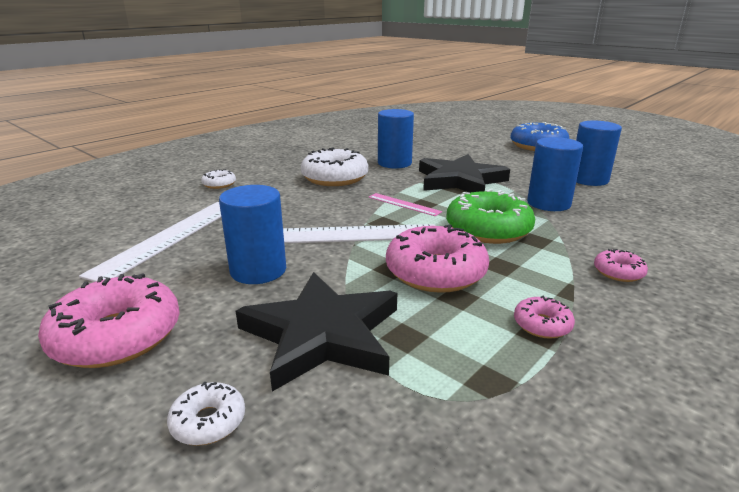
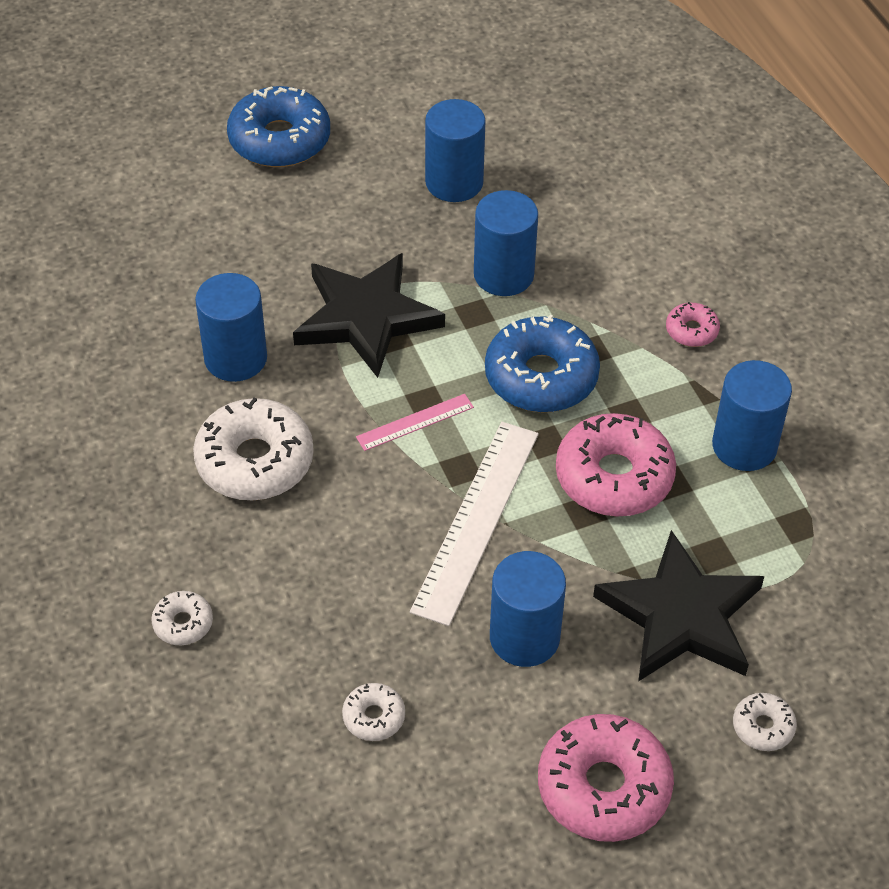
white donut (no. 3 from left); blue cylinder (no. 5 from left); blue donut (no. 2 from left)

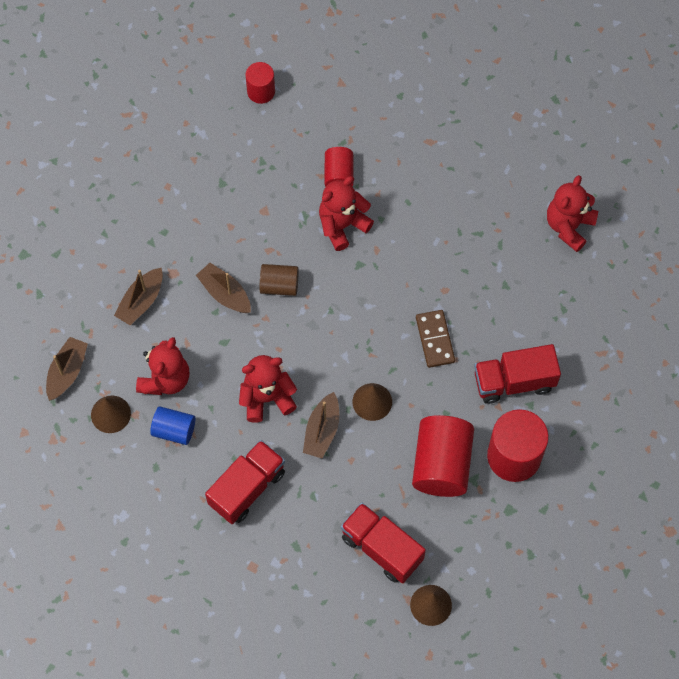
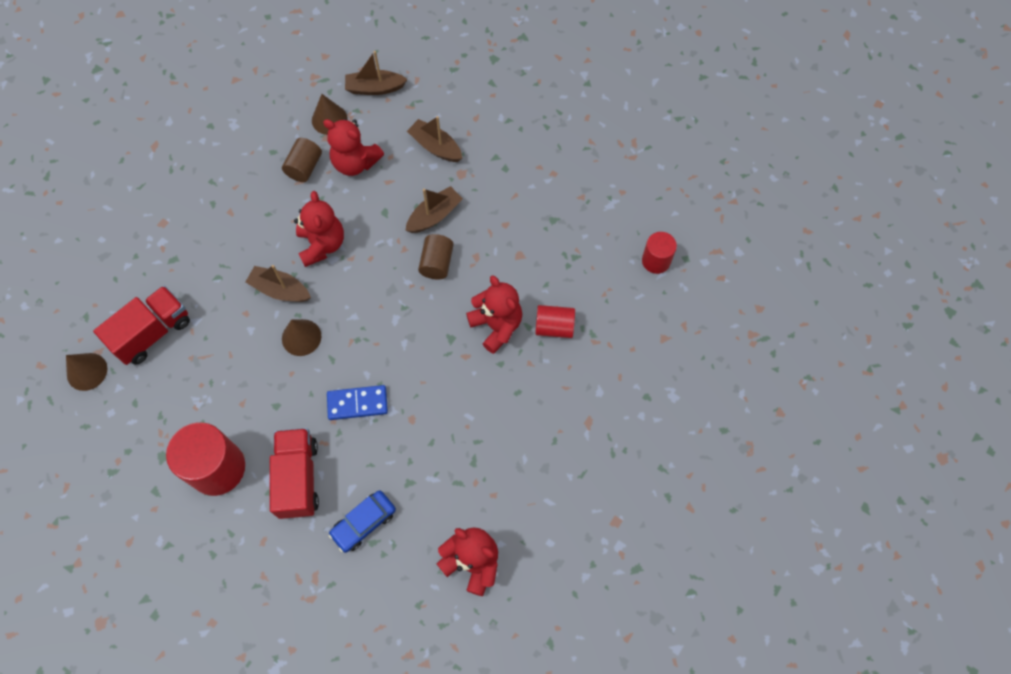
red truck (no. 1 from left in the first image); red cylinder (no. 3 from left in the first image); blue car; brown cylinder (no. 1 from left); blue domino; brown boat (no. 2 from left)

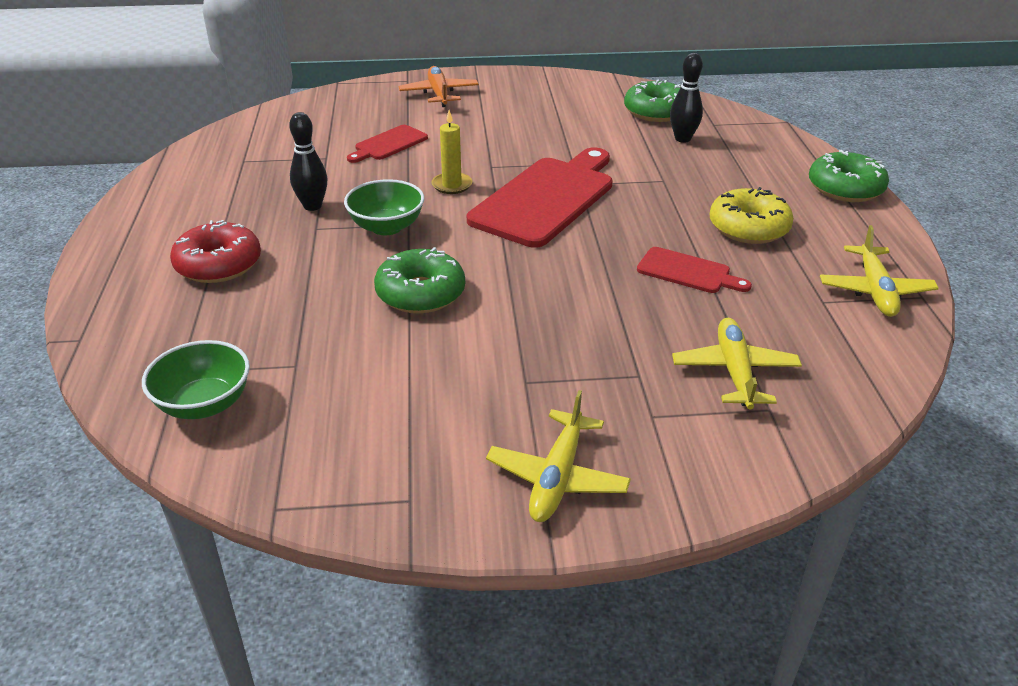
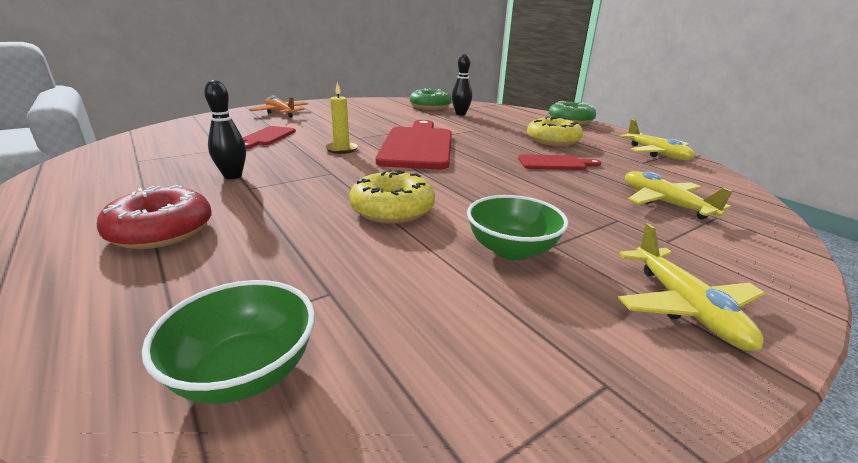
green bowl (no. 2 from left); yellow donut (no. 1 from left)

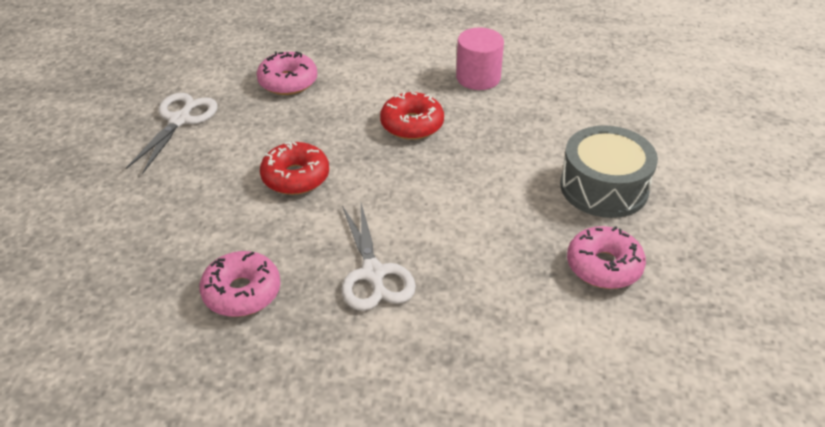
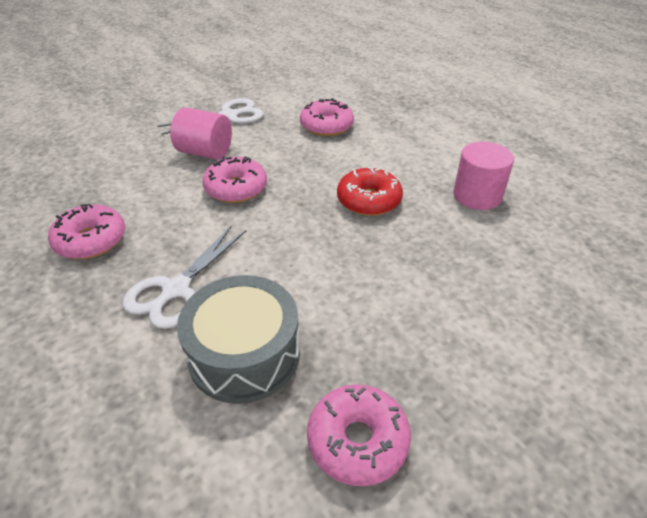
pink cylinder (no. 1 from left); grey drum; pink donut (no. 2 from left)

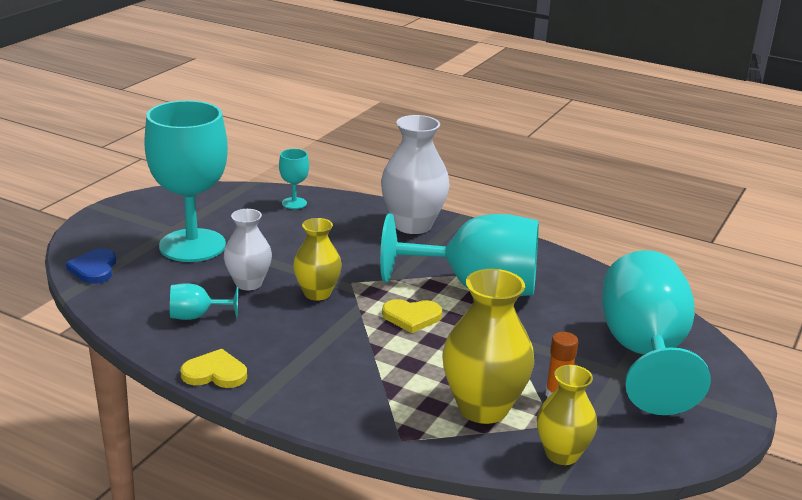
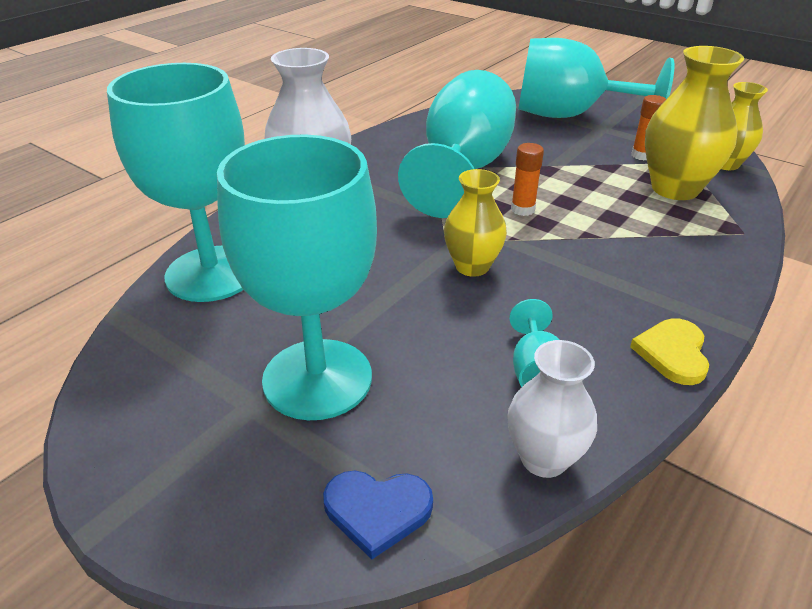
white vase (no. 2 from left); orange glue stick (no. 1 from left); turquoise goblet (no. 1 from left)

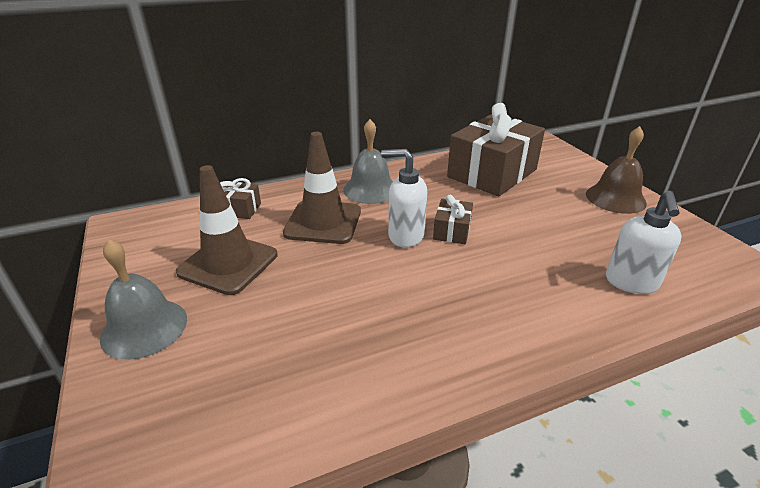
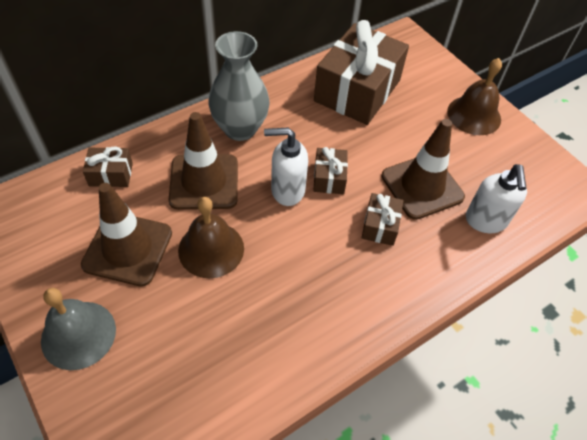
brown bell (no. 1 from left); brown gift (no. 4 from left); brown traffic cone (no. 3 from left); grey vase

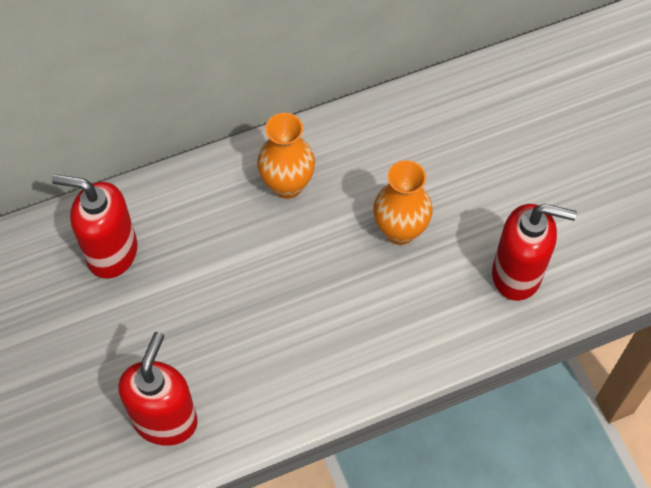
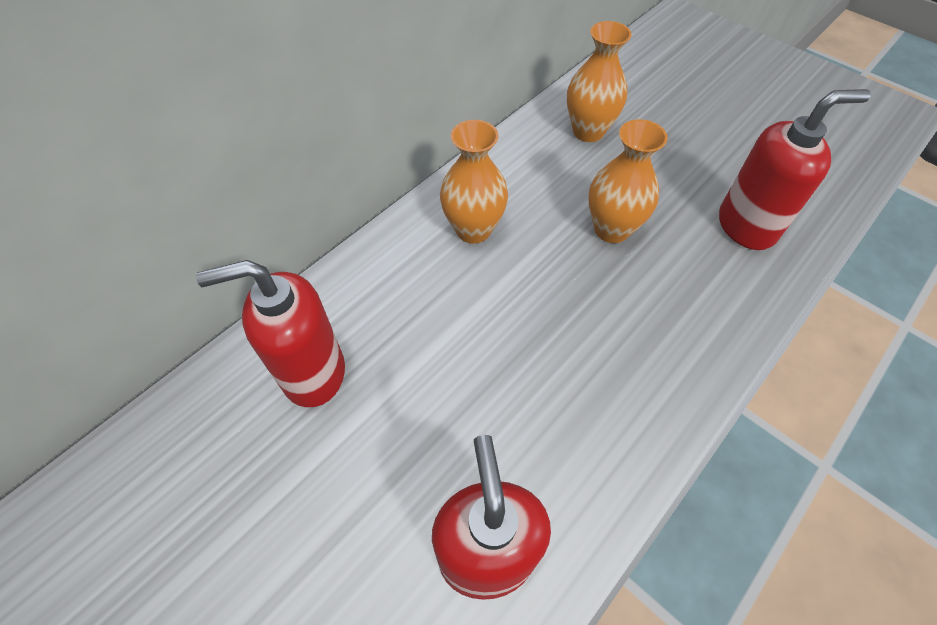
orange vase (no. 2 from left)

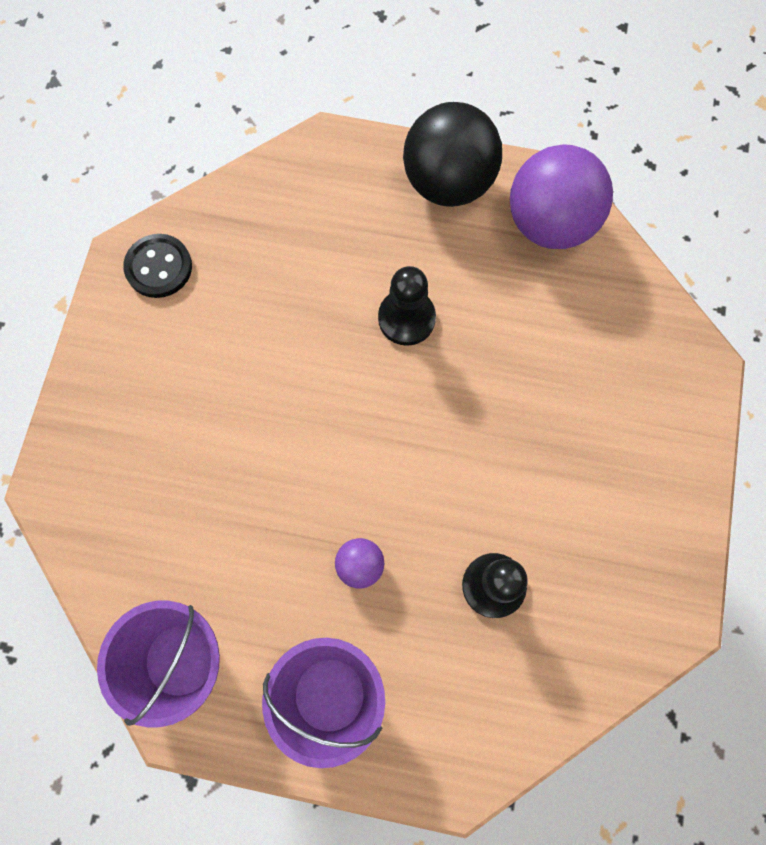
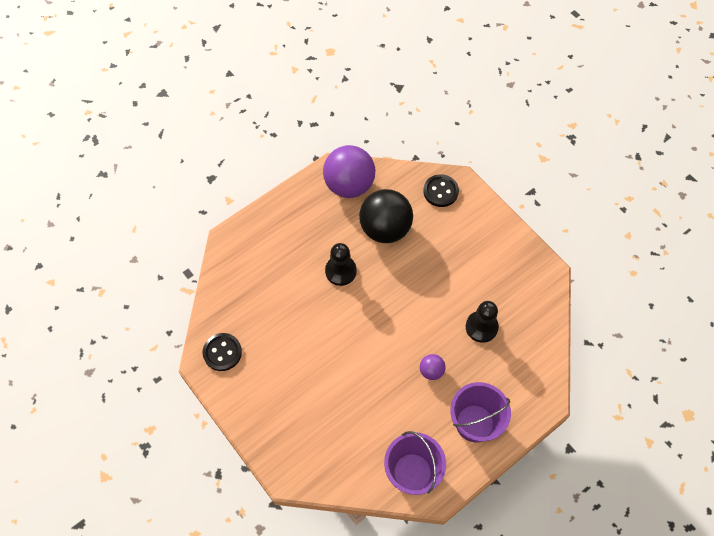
black button (no. 2 from left); black ball

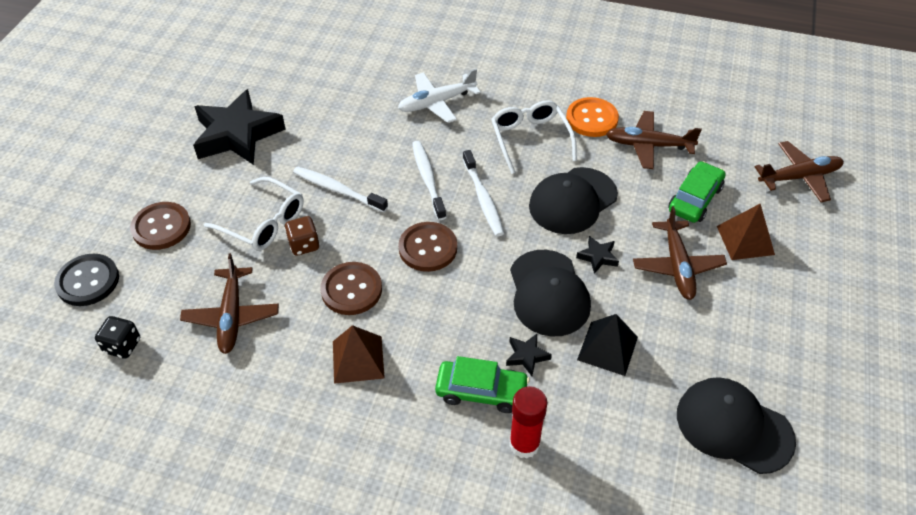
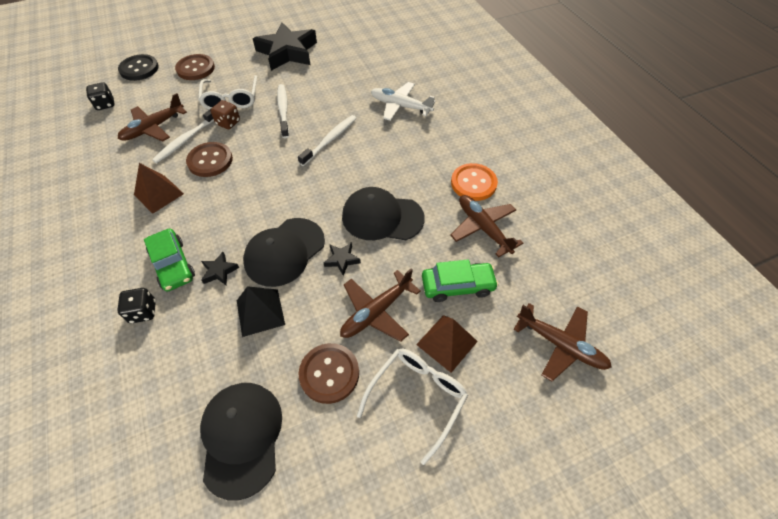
brown button (no. 3 from left); white toothbrush (no. 1 from left); white glasses (no. 2 from left); black dice (no. 2 from left)

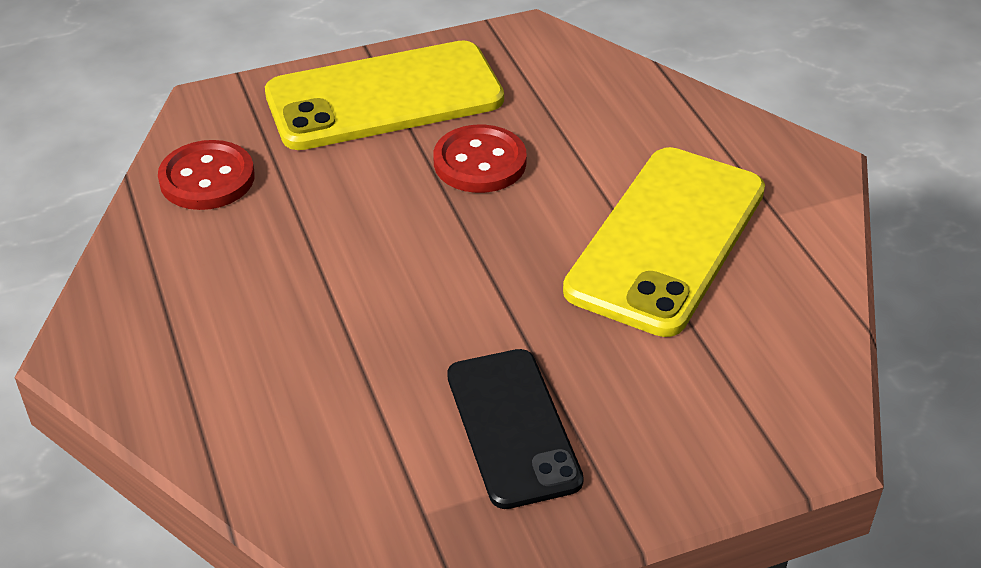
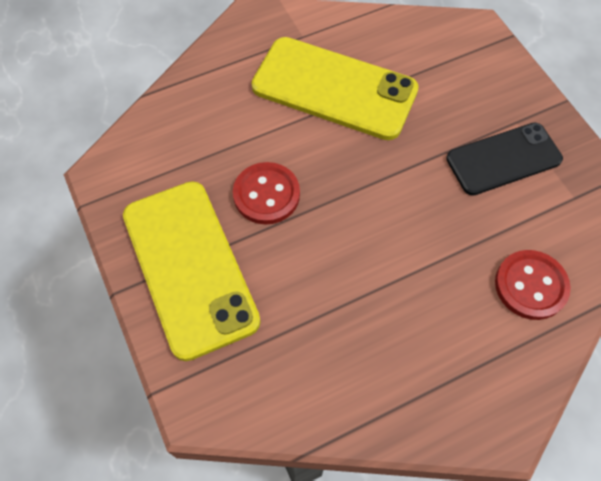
red button (no. 2 from left)

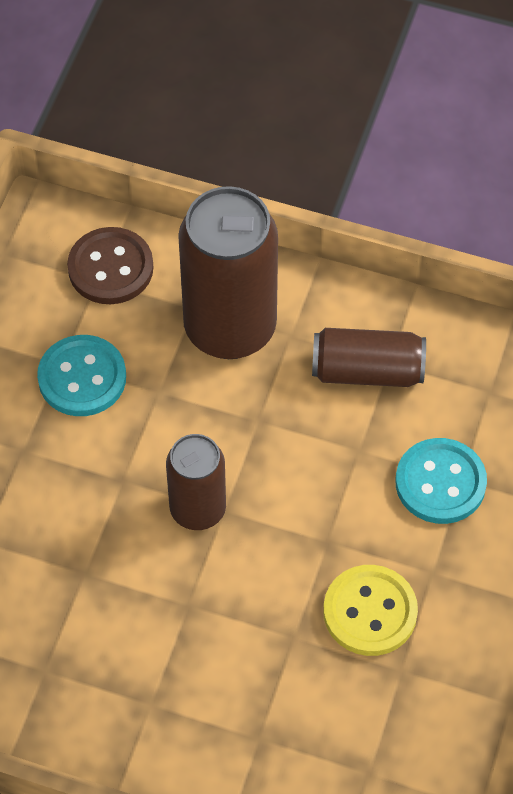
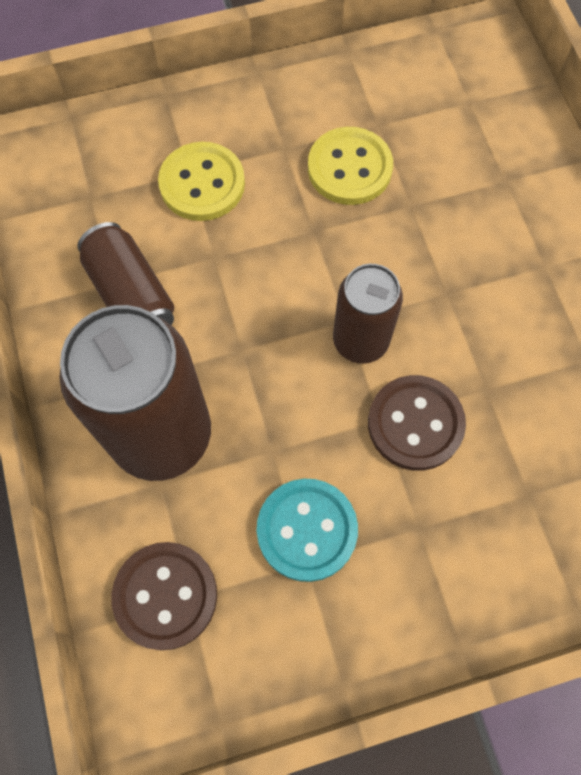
brown button (no. 2 from left); yellow button (no. 1 from left)

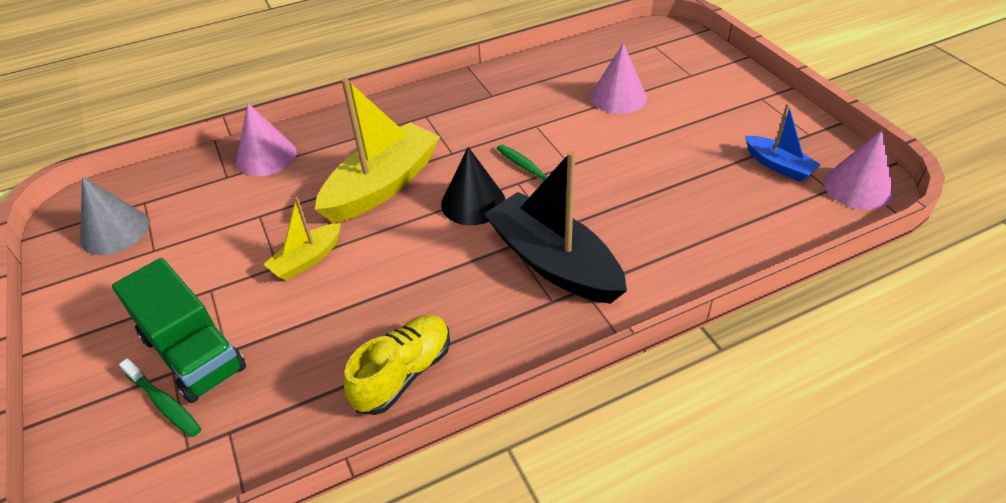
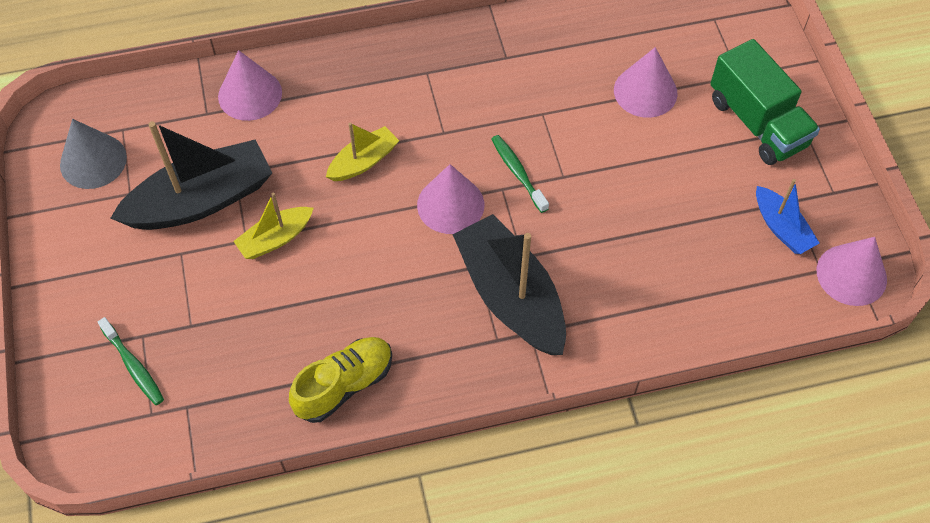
black boat (no. 1 from left); green truck; pink cone (no. 2 from left); yellow boat (no. 2 from left)

